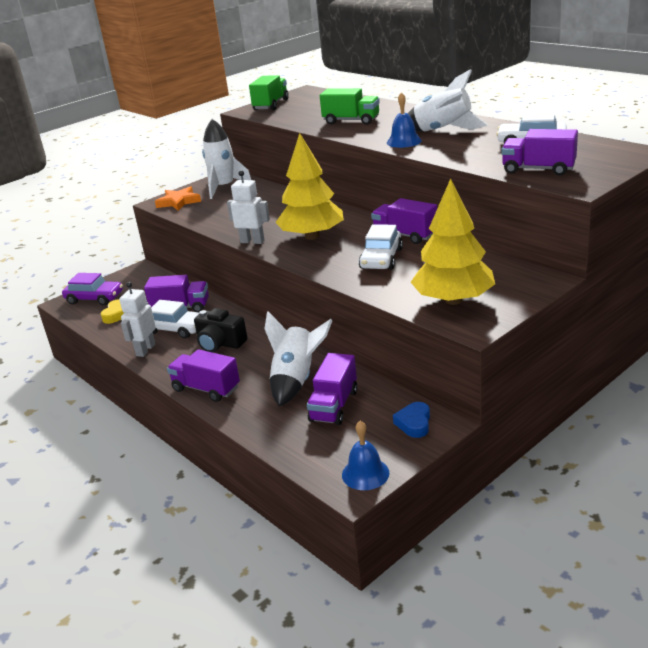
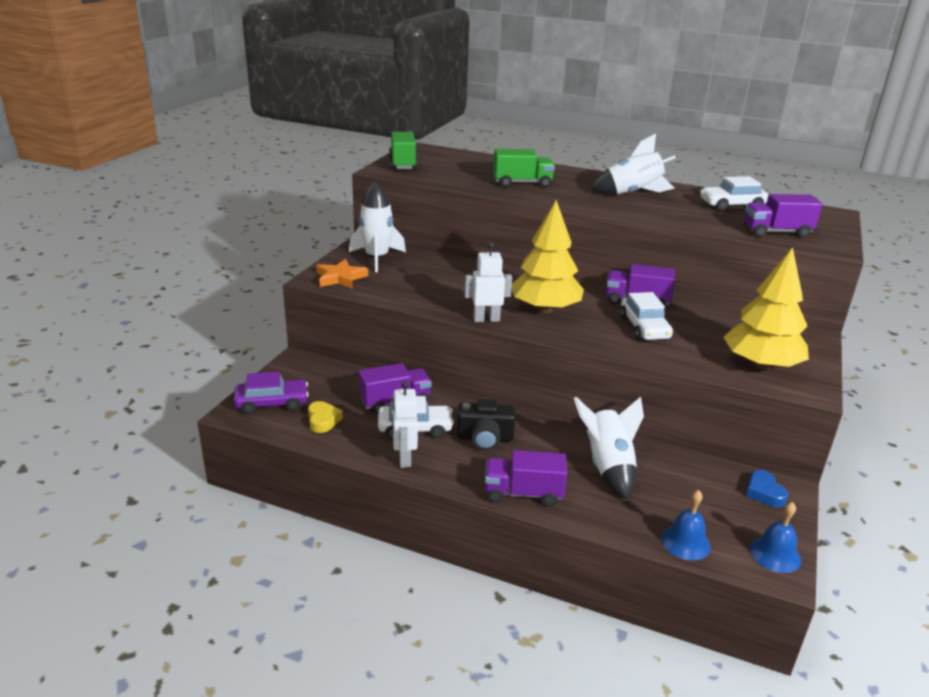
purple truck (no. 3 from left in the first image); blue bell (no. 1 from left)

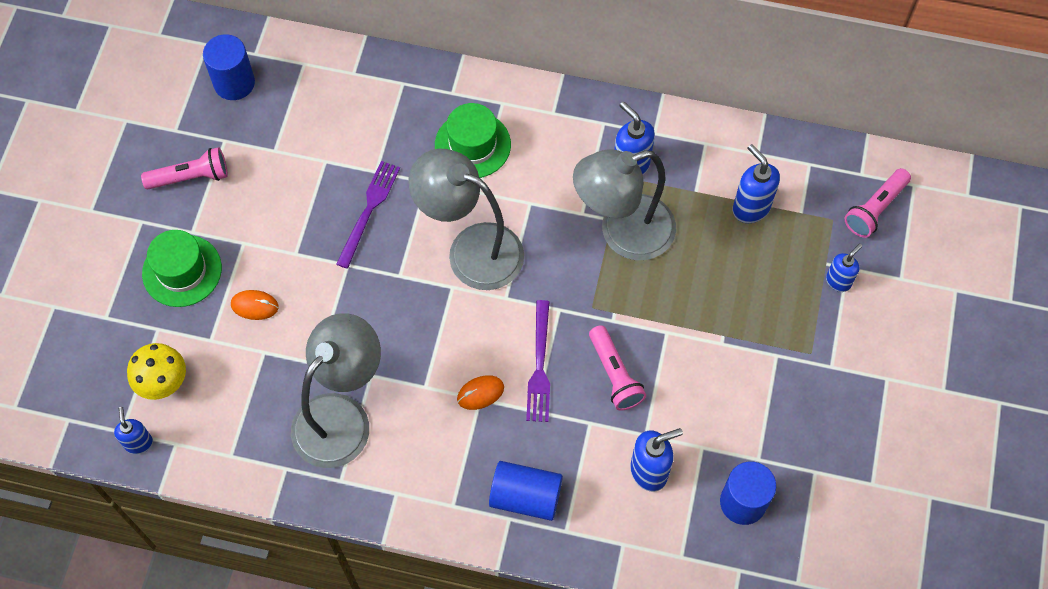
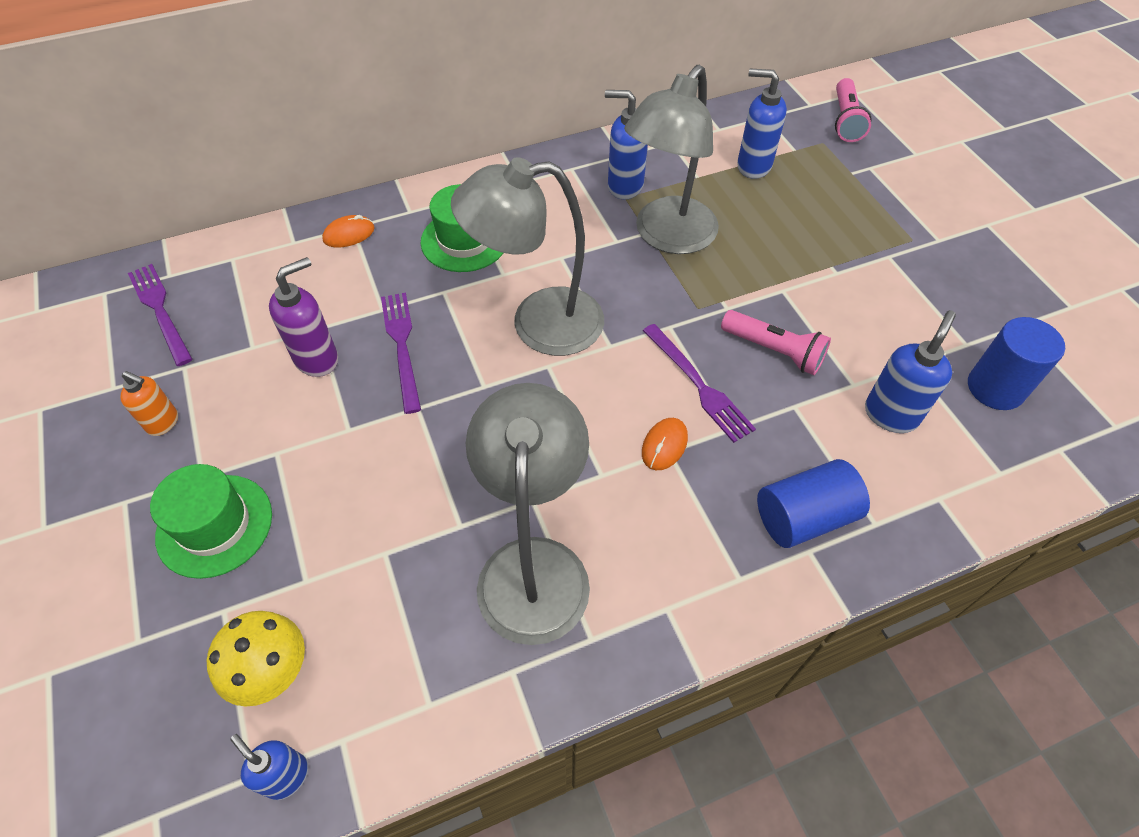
blue soap dispenser (no. 5 from left in the first image); purple soap dispenser; orange mouse (no. 1 from left); orange soap dispenser; purple fork (no. 1 from left)

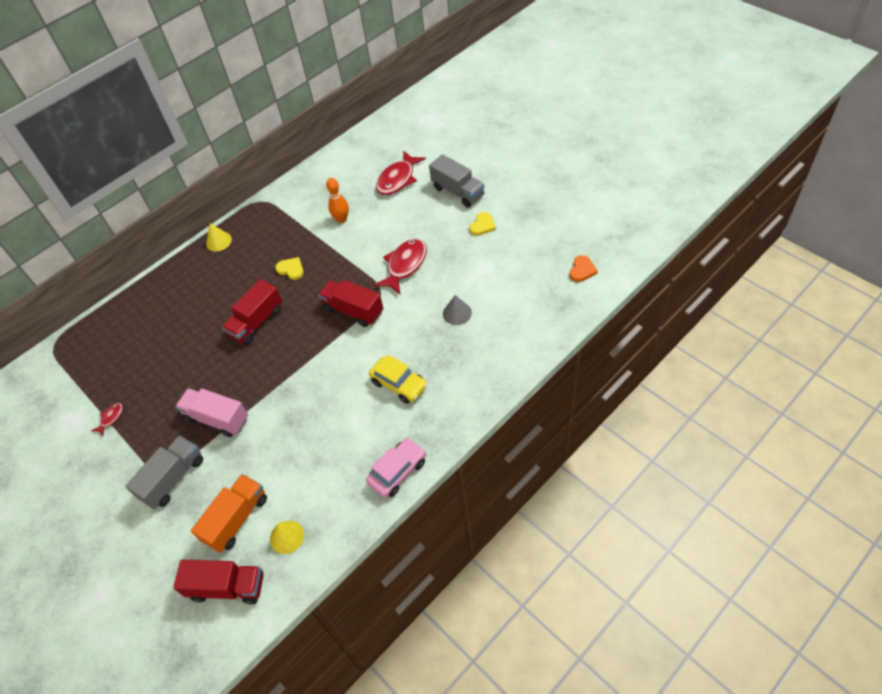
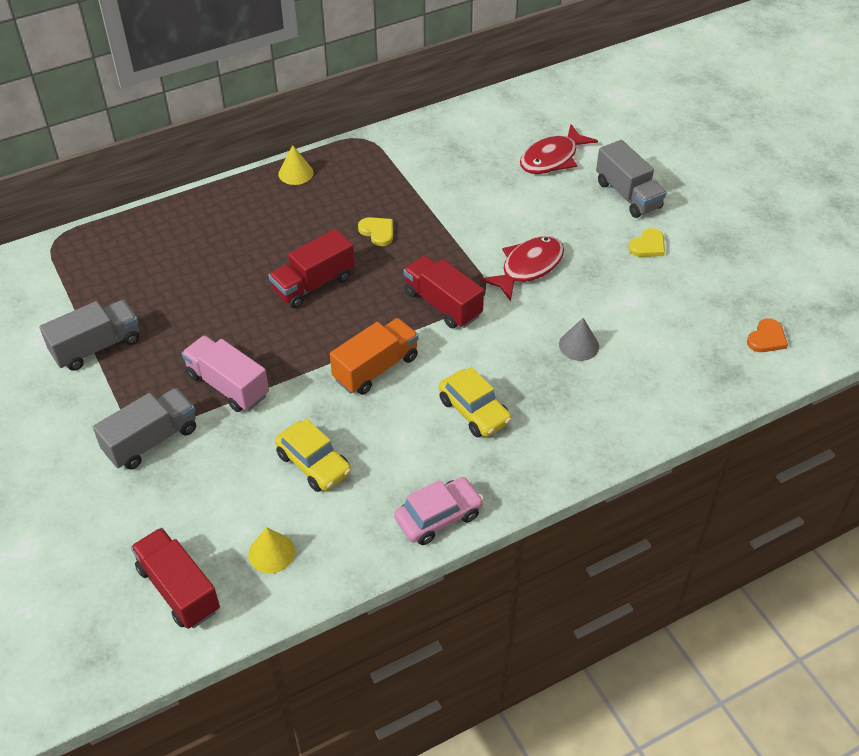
orange bowling pin; yellow car (no. 1 from left); orange truck; grey truck (no. 1 from left); red truck (no. 1 from left)

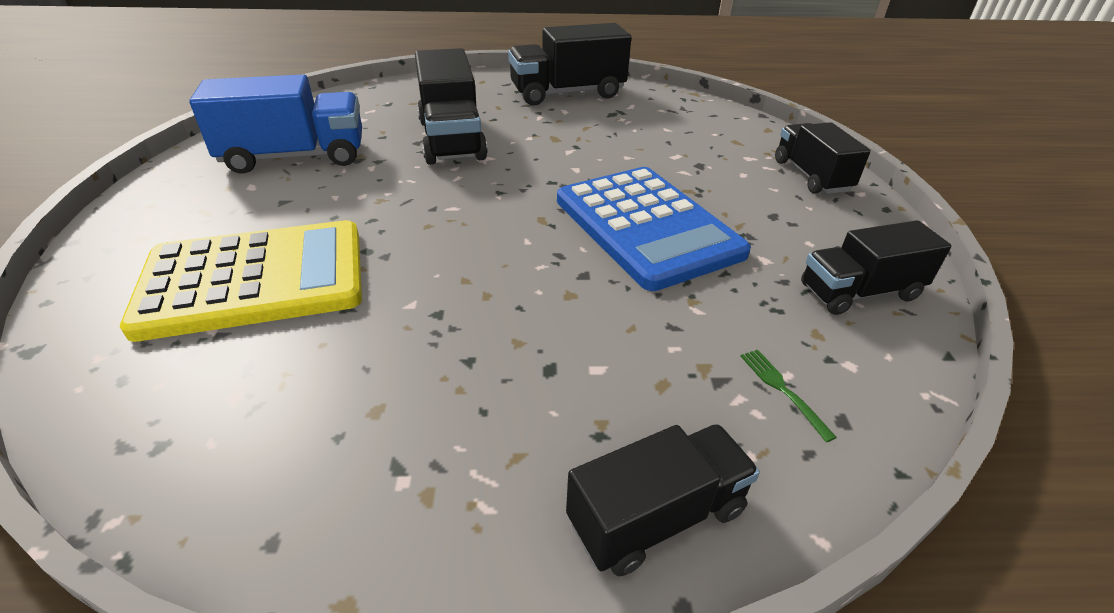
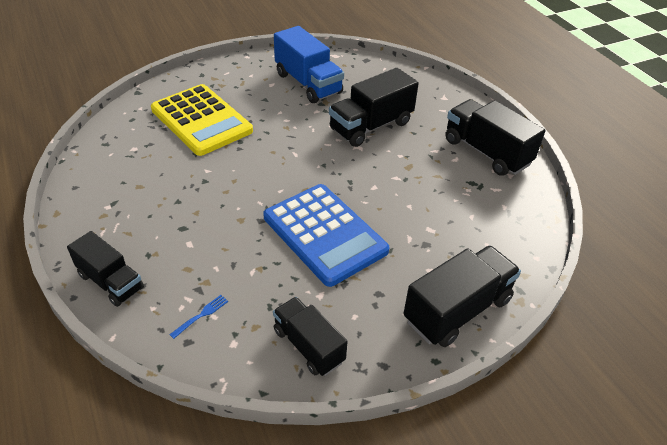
blue fork; blue calculator; black truck (no. 4 from left)

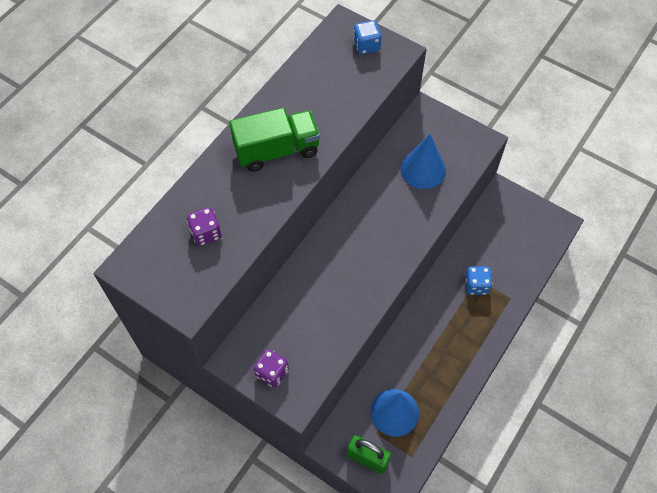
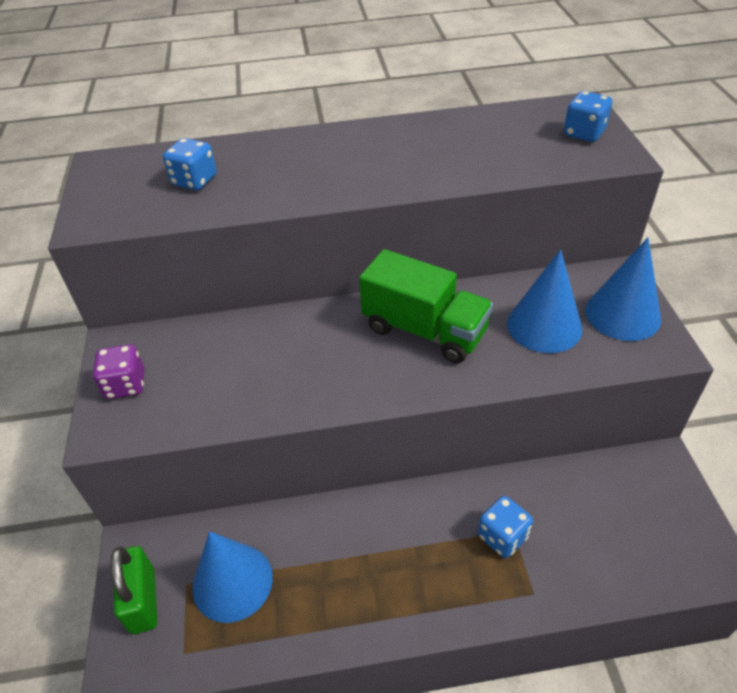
blue cone (no. 3 from left); green truck; blue dice (no. 1 from left)

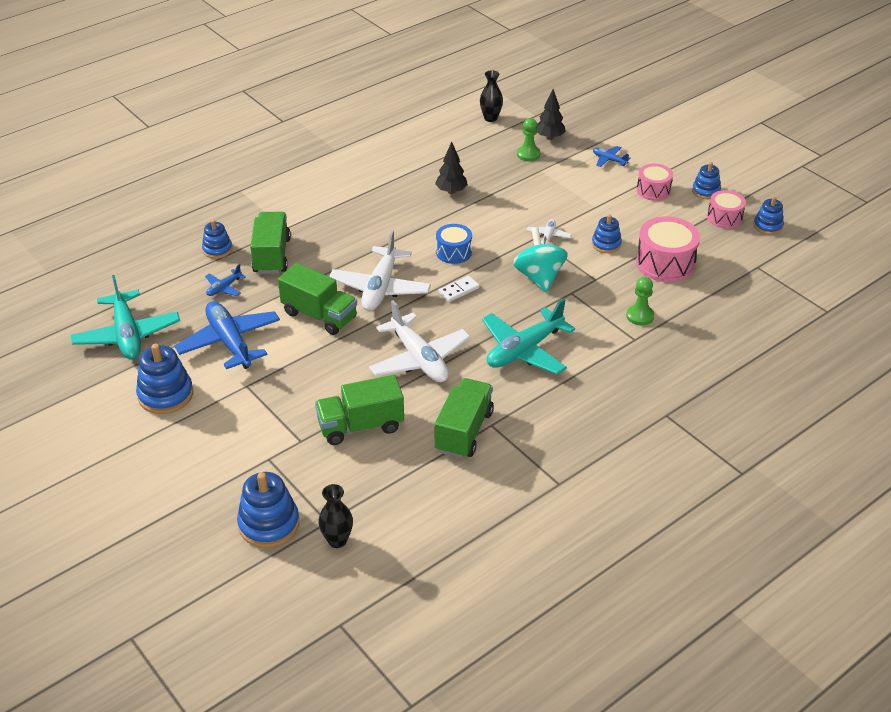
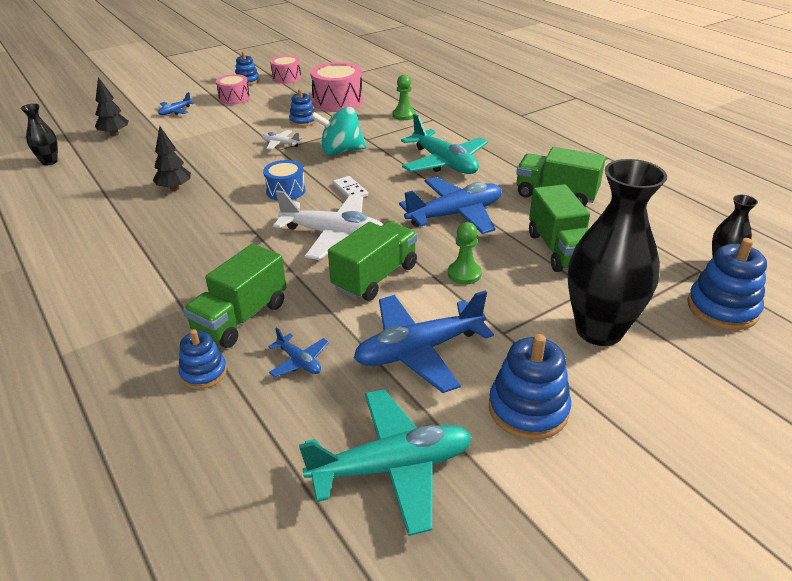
blue stacking toy (no. 6 from left in the first image); black vase (no. 2 from left); green pawn (no. 2 from left); blue plane (no. 4 from left); green truck (no. 1 from left)

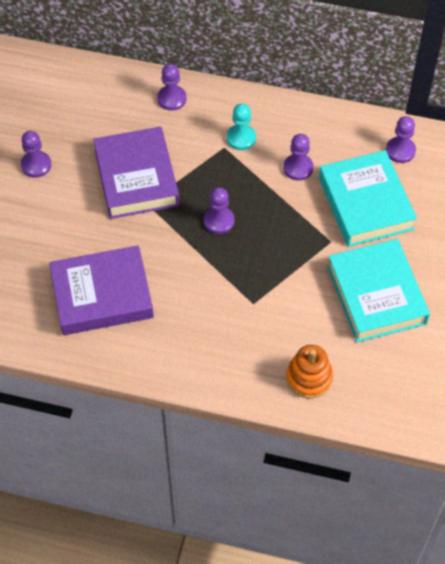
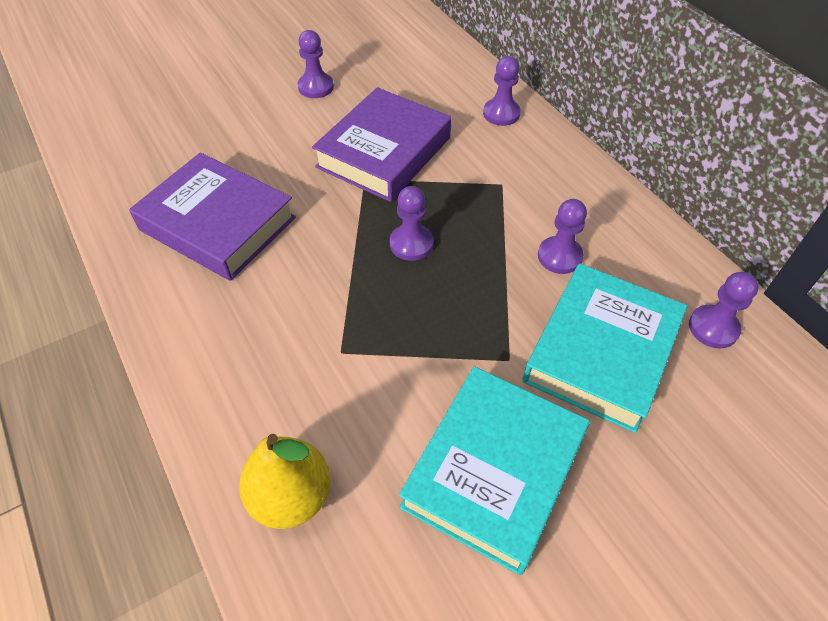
turquoise pawn; yellow pear

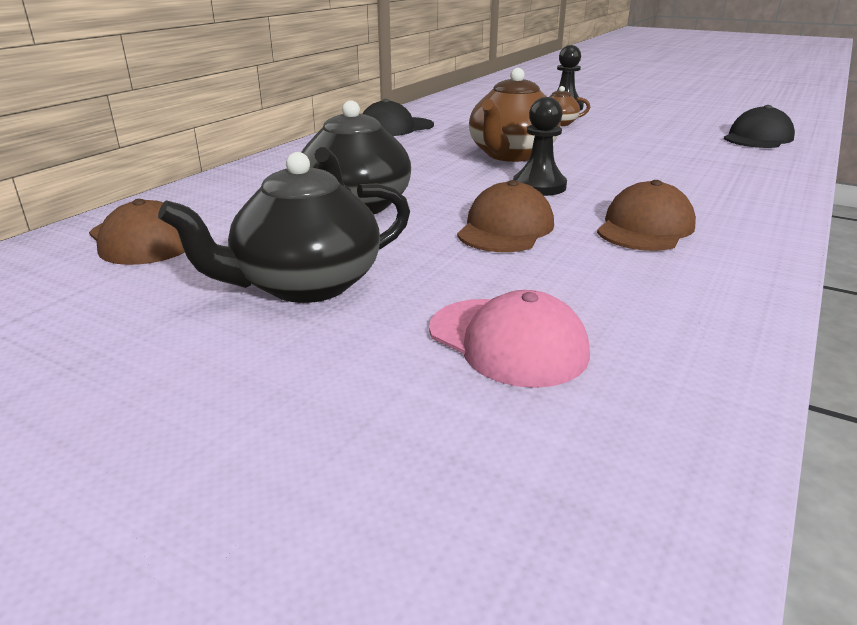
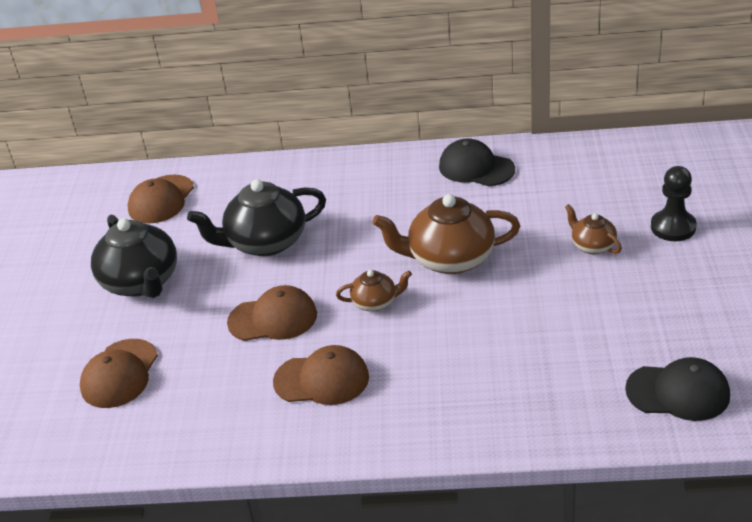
brown teapot (no. 1 from left); brown cap (no. 1 from left); black teapot (no. 1 from left)

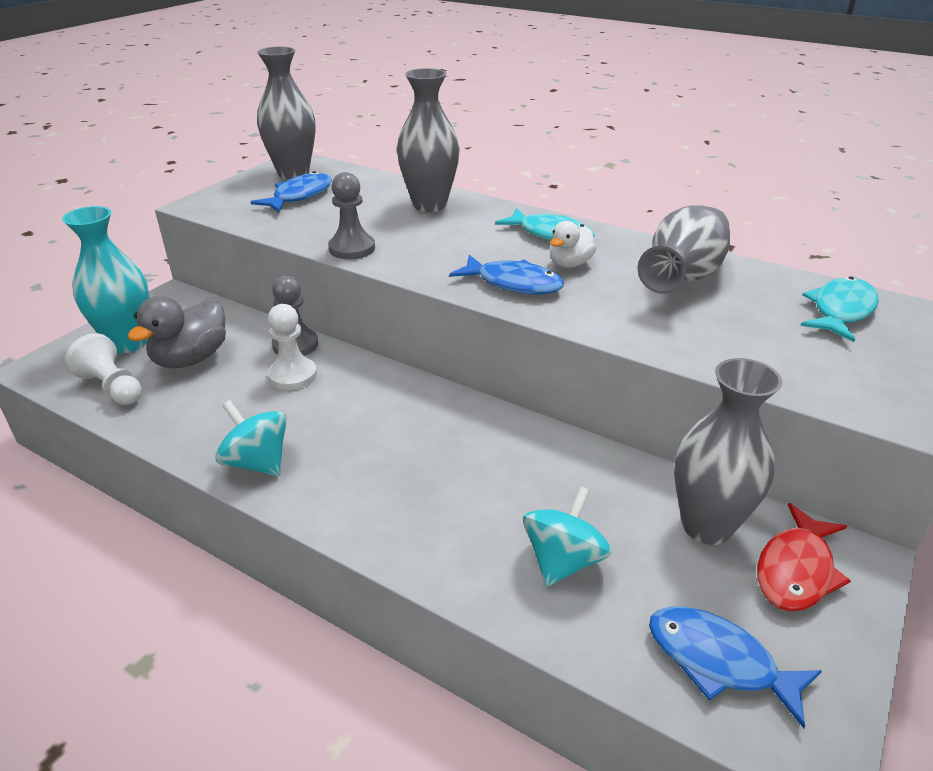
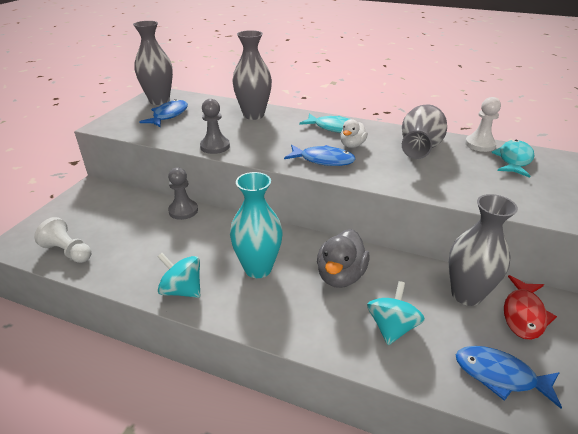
turquoise vase; grey duck; white pawn (no. 2 from left)

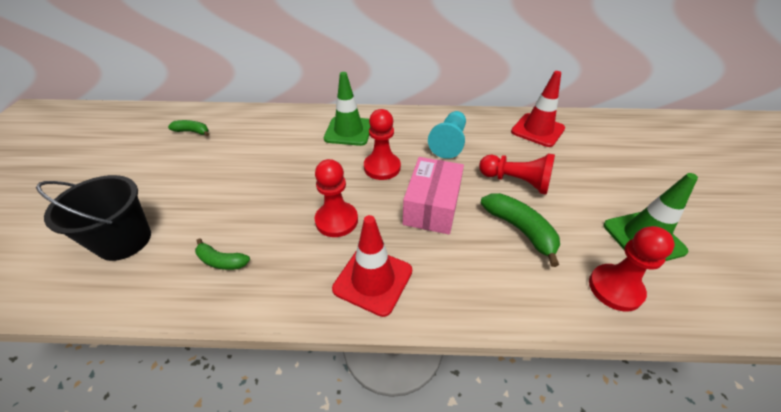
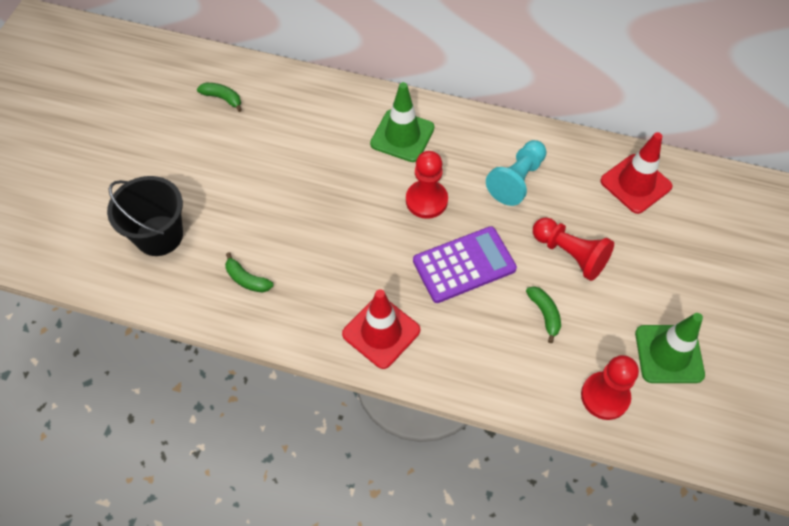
red pawn (no. 1 from left in the first image); purple calculator; green banana (no. 3 from left)

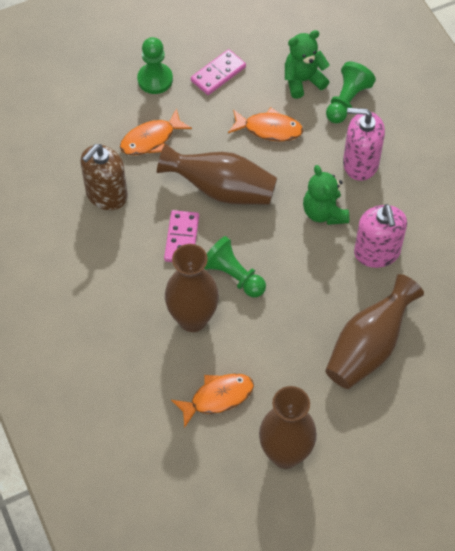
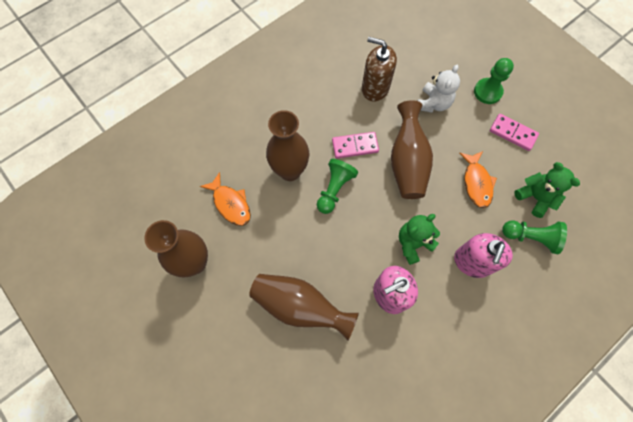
white teddy bear; pink soap dispenser (no. 2 from left)

